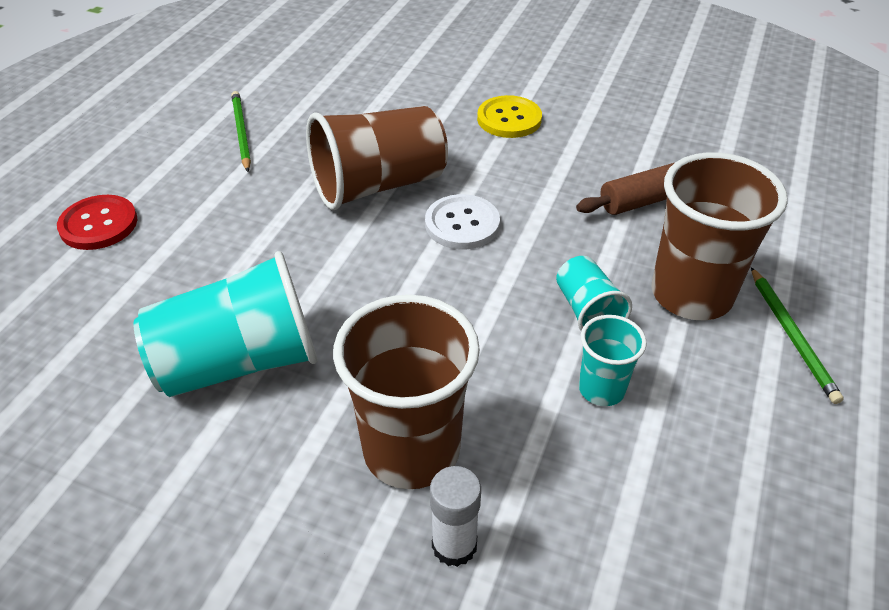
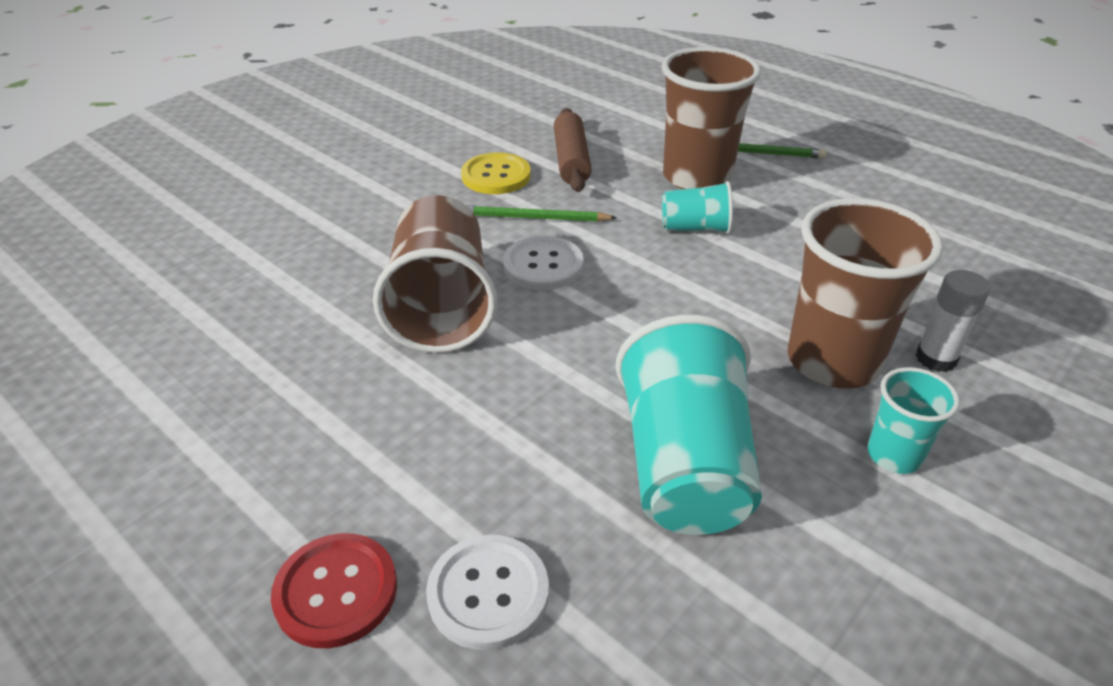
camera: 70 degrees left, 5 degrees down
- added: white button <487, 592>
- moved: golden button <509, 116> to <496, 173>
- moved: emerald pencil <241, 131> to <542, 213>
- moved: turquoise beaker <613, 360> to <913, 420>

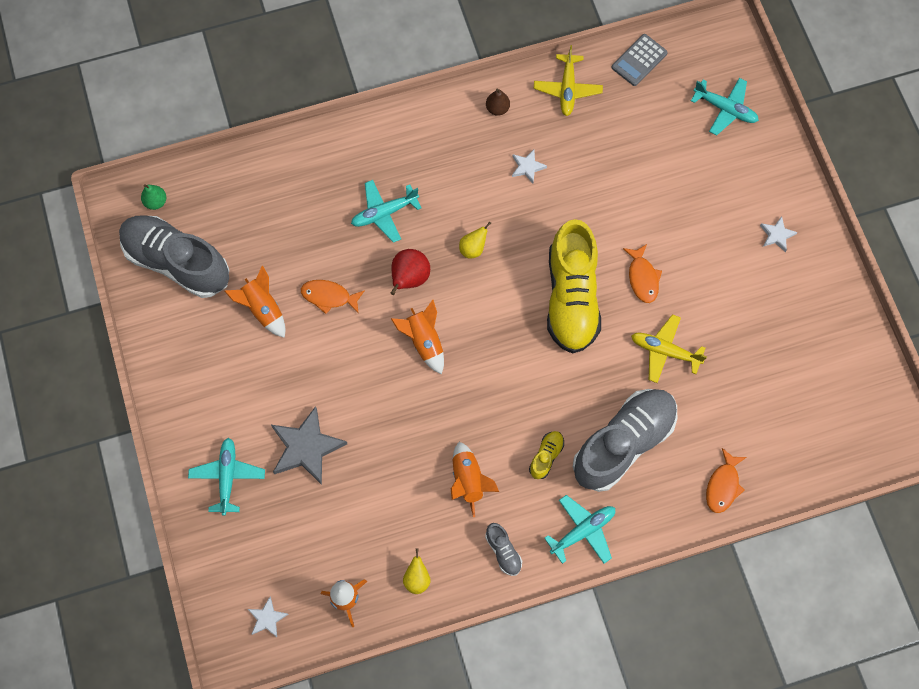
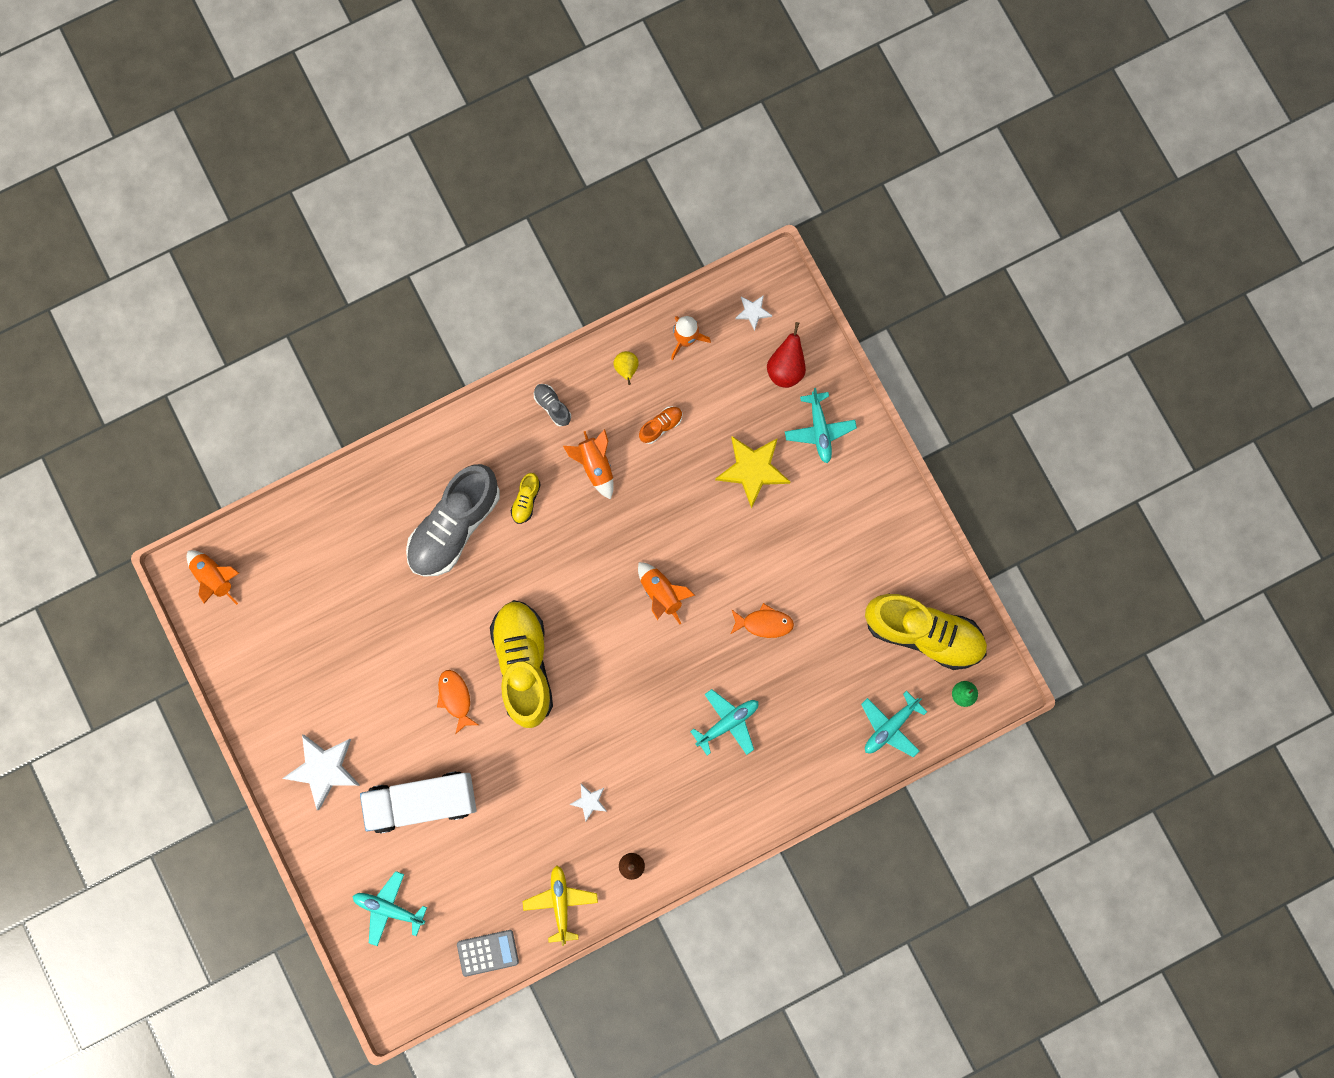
camera: 170 degrees right, 10 degrees up
- moved: orange spaceship <254, 302> to <213, 577>
- resized: white star <779, 234> = <321, 772> x2.00
- added: white toy truck <418, 802>
- turned: gray adding machine <640, 60> = <488, 953> 45 degrees clockwise
- added: orange sneaker <661, 425>
- recoloured: gray star <309, 445> to golden star <752, 472>
- moved: crimson toy pear <410, 272> to <786, 355>
- moved: turquoise aeroplane <579, 529> to <894, 724>
- recoloured: gray sneaker <174, 256> to golden sneaker <926, 632>
- removed: golden toy pear <475, 240>
- removed: golden aeroplane <669, 348>
- removed: orange toy fish <726, 480>

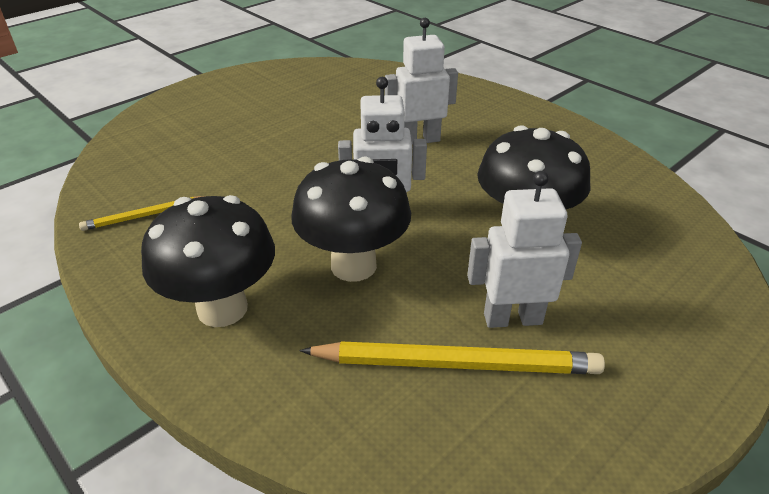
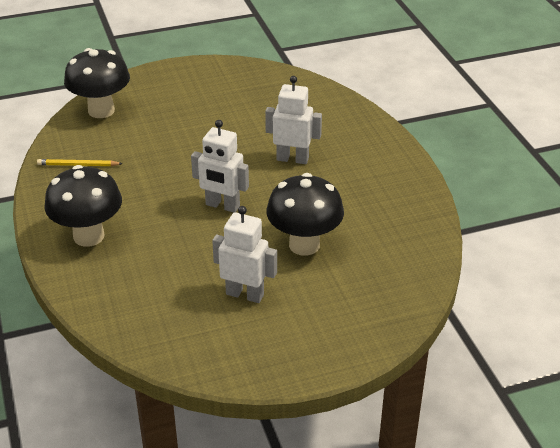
camera: 25 degrees right, 0 degrees up
- moved: black mushroom <351, 219> to <97, 83>
- removed: golden pencil <452, 357>

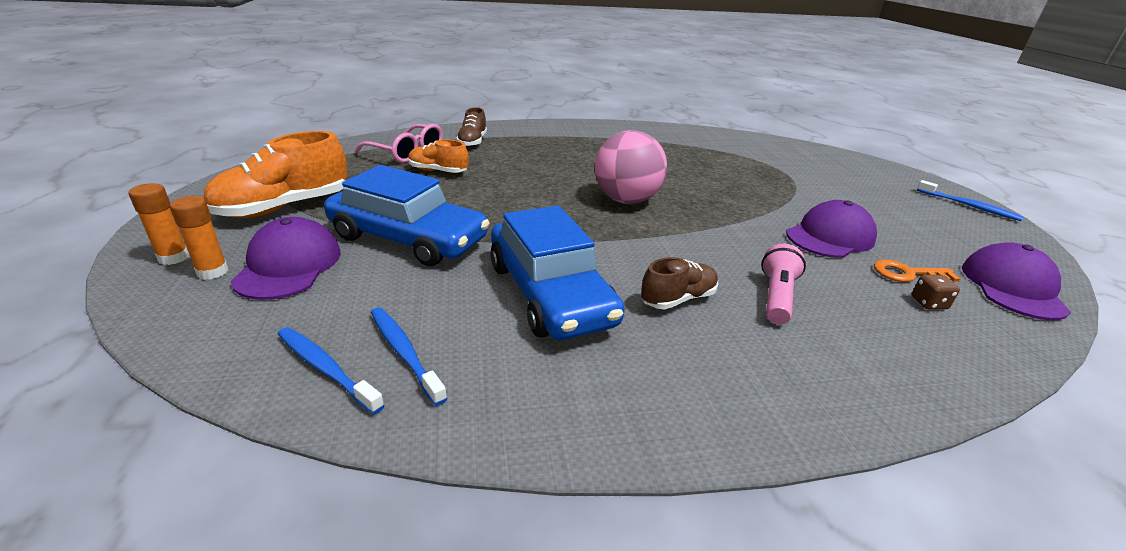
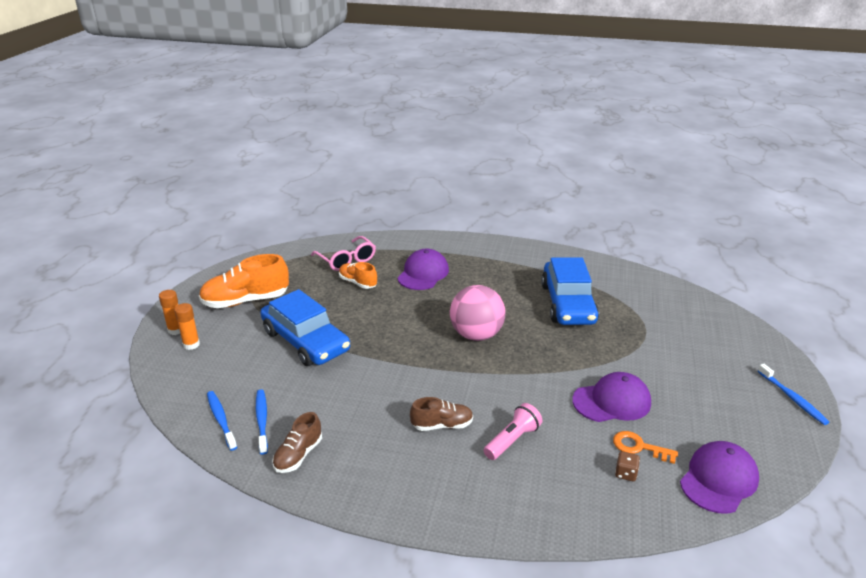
camera: 25 degrees right, 0 degrees up
- moved: brown sneaker <471, 127> to <297, 442>
- moved: purple cap <285, 258> to <423, 269>
- moved: royal blue toy car <557, 273> to <570, 291>

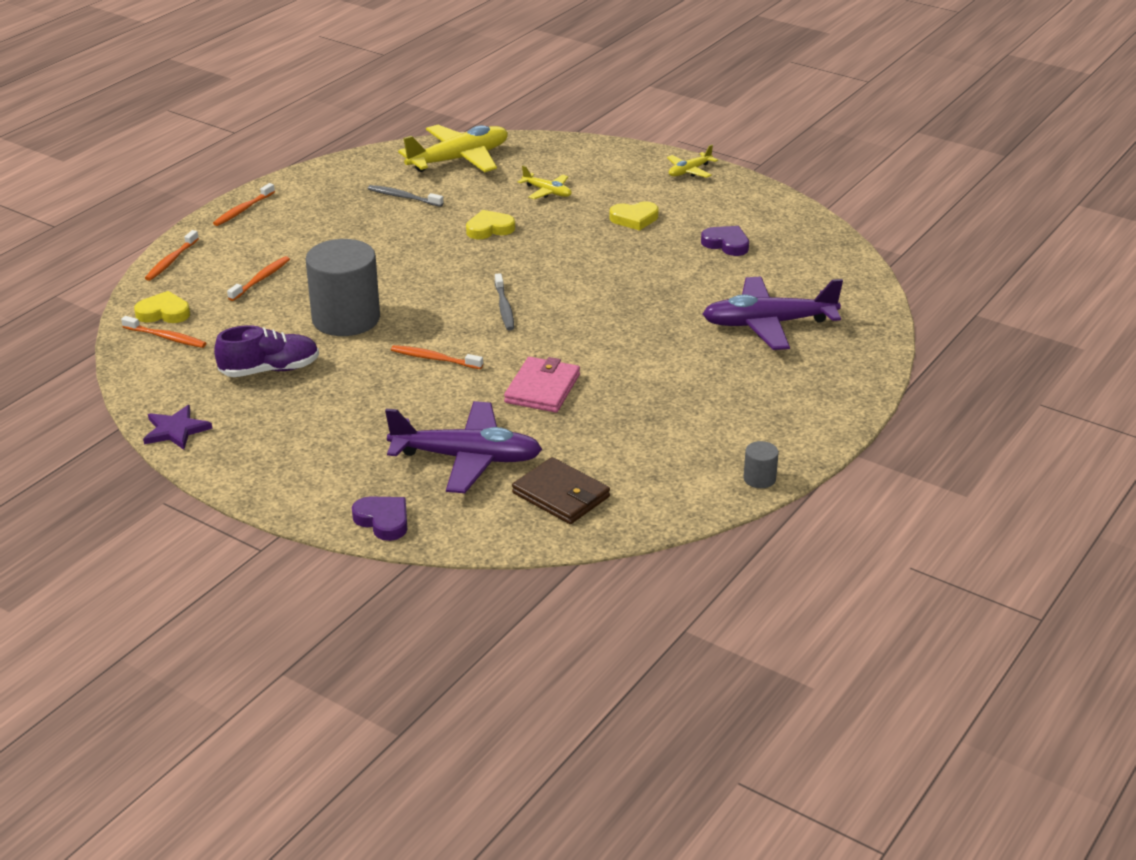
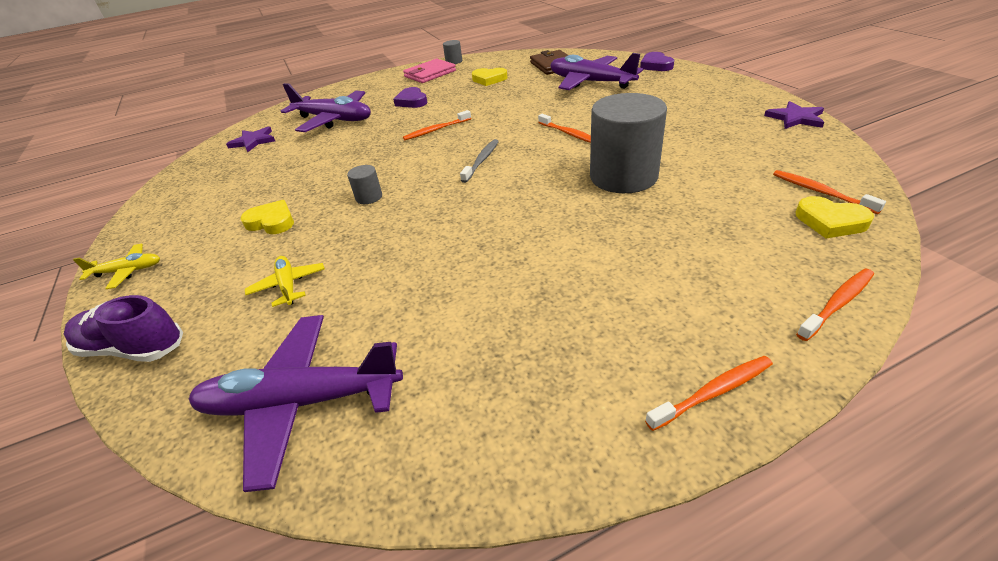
camera: 145 degrees left, 5 degrees up
- moved: purple sneaker <266, 351> to <123, 328>
- recoloured: golden aeroplane <453, 148> to purple aeroplane <296, 403>
- added: purple star <250, 139>
- added: gray cylinder shape <364, 184>
- moved: purple love heart <725, 241> to <410, 97>
- moved: rosy wallet <542, 385> to <429, 71>
- moved: orange dental brush <258, 278> to <437, 125>
- moved: golden love heart <490, 224> to <490, 77>
- removed: gray dental brush <405, 196>

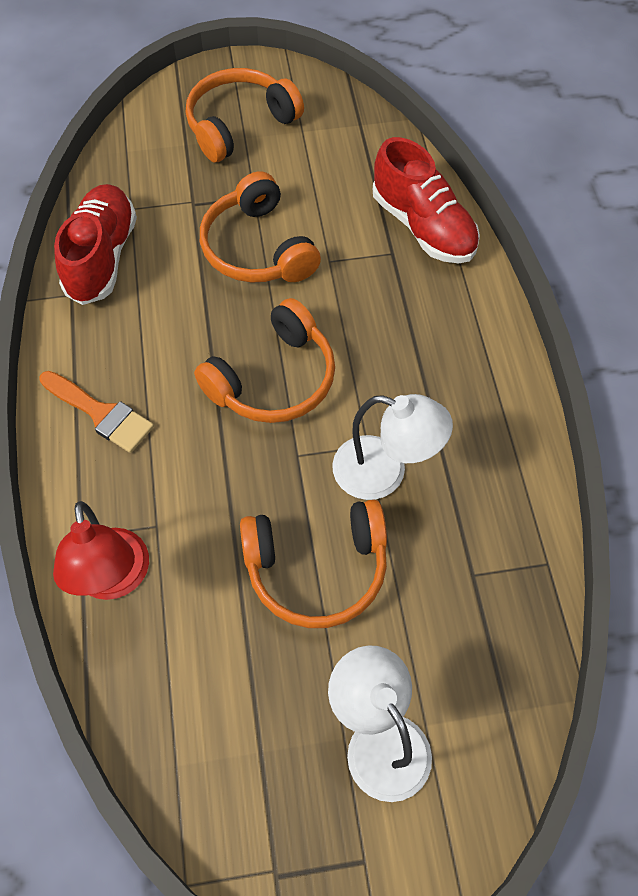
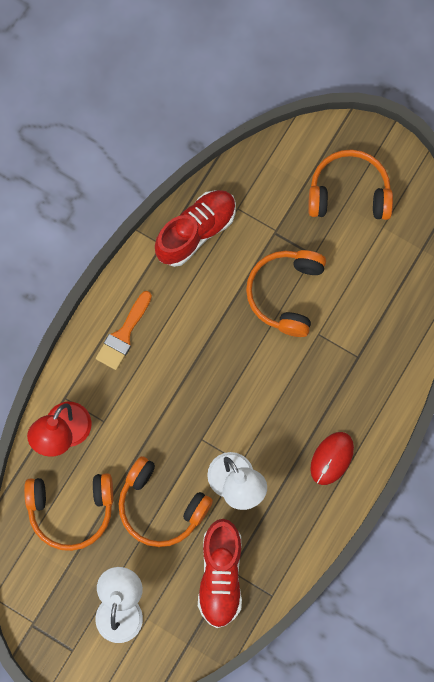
camera: 40 degrees right, 15 degrees up
- moved: orange over-ear headphones <264, 360> to <68, 512>
- turned: orange paint brush <96, 412> = <124, 330> 45 degrees clockwise
- moved: crimson sneaker <426, 200> to <220, 573>
- added: crimson computer mouse <332, 458>

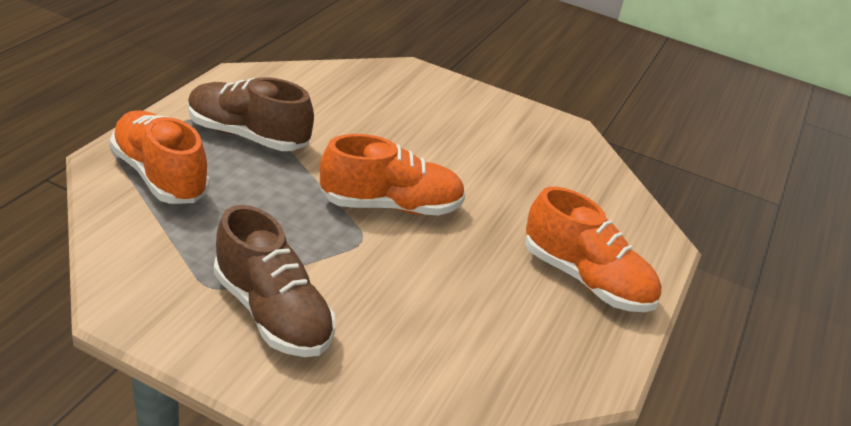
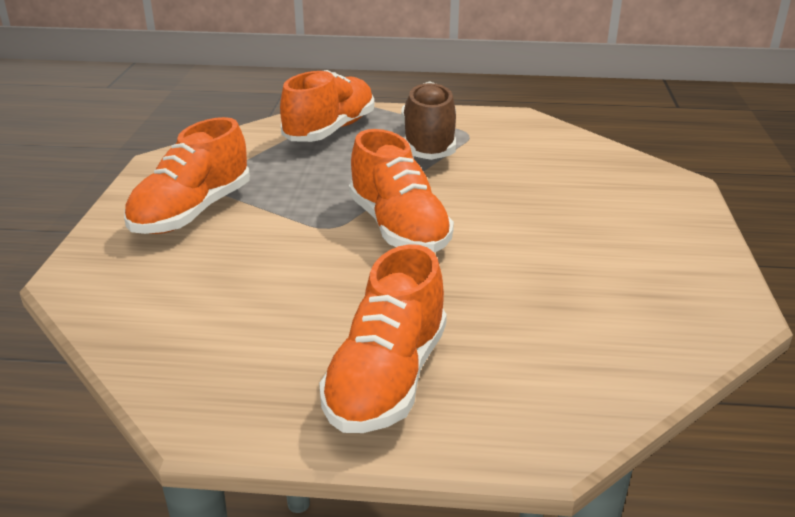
camera: 75 degrees right, 5 degrees down
- recoloured: brown sneaker <274, 281> to orange sneaker <187, 175>

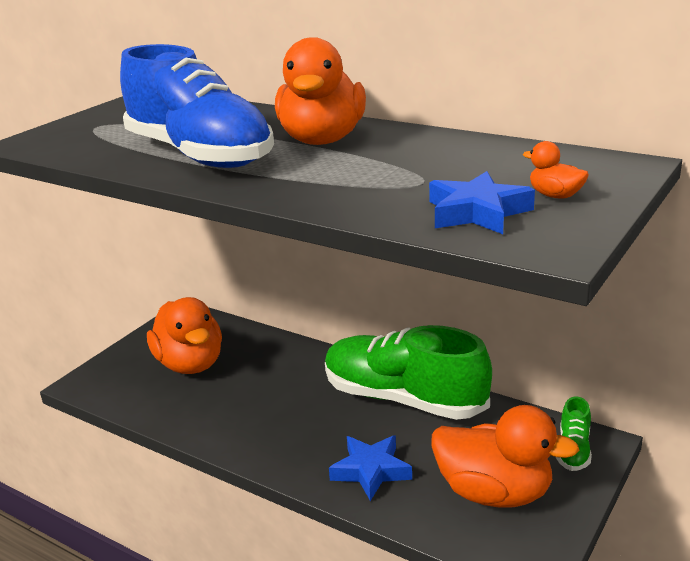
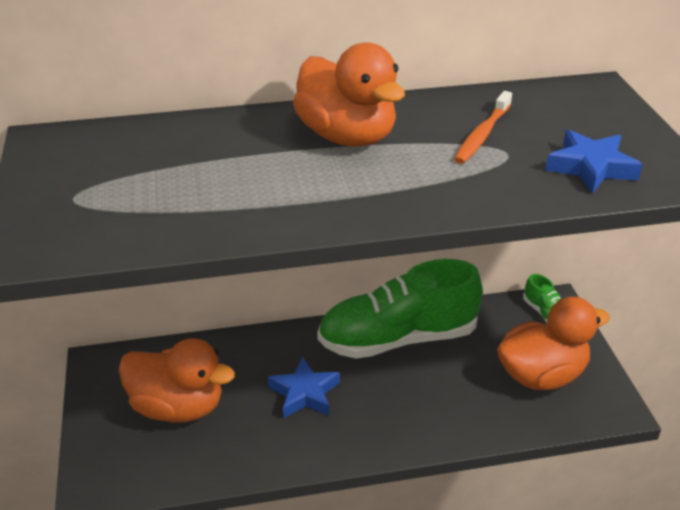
camera: 45 degrees left, 10 degrees up
- moved: royal blue star <370, 468> to <304, 387>
- added: orange dental brush <483, 127>
- removed: royal blue sneaker <197, 106>
- removed: orange rubber duck <556, 170>

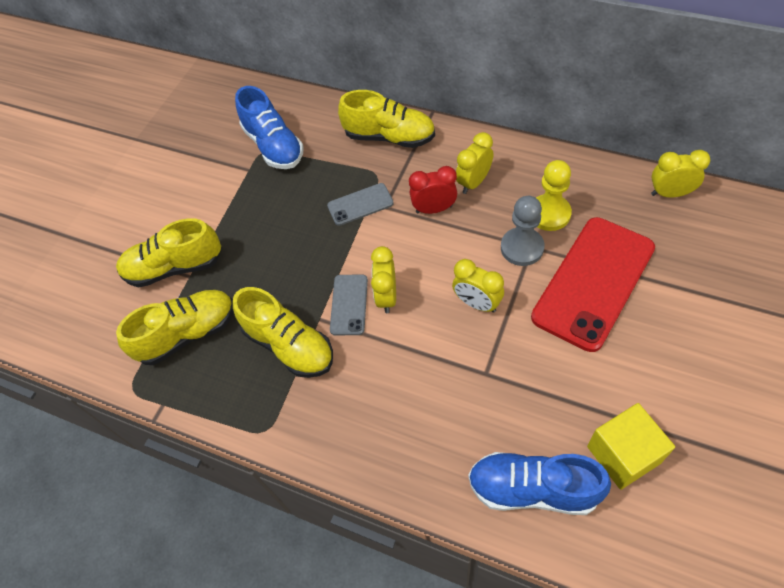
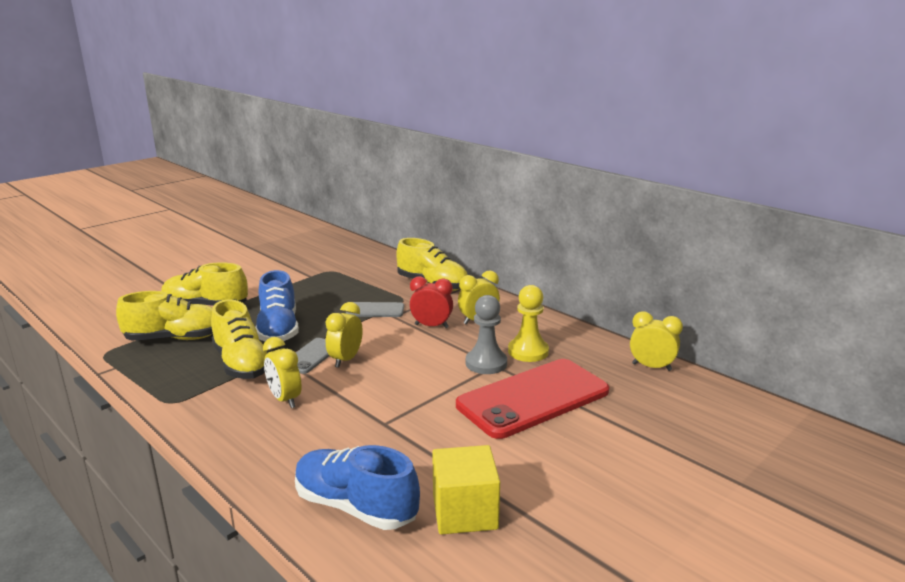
camera: 15 degrees right, 35 degrees down
- moved: royal blue sneaker <269, 127> to <277, 305>
- moved: golden alarm clock <478, 286> to <282, 372>

